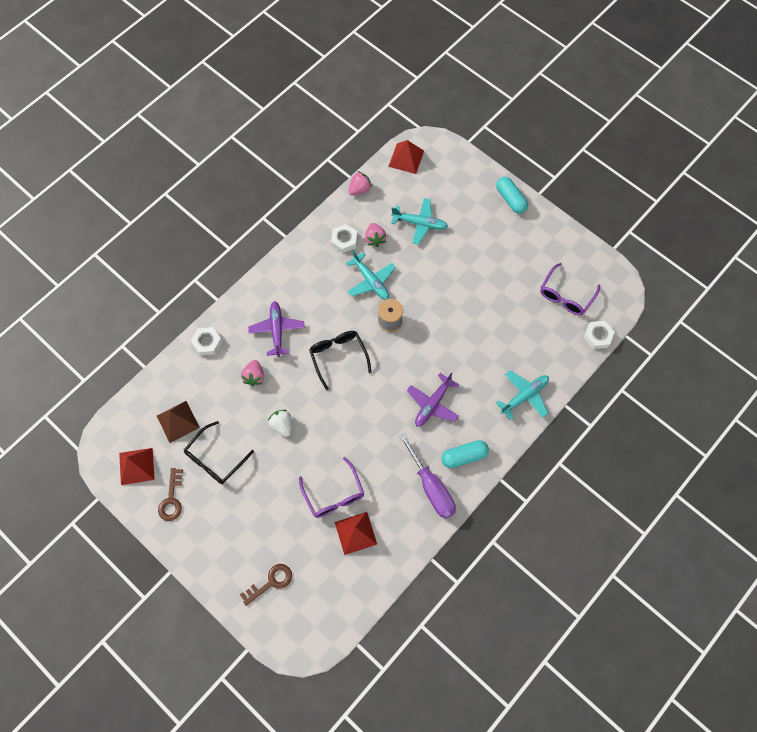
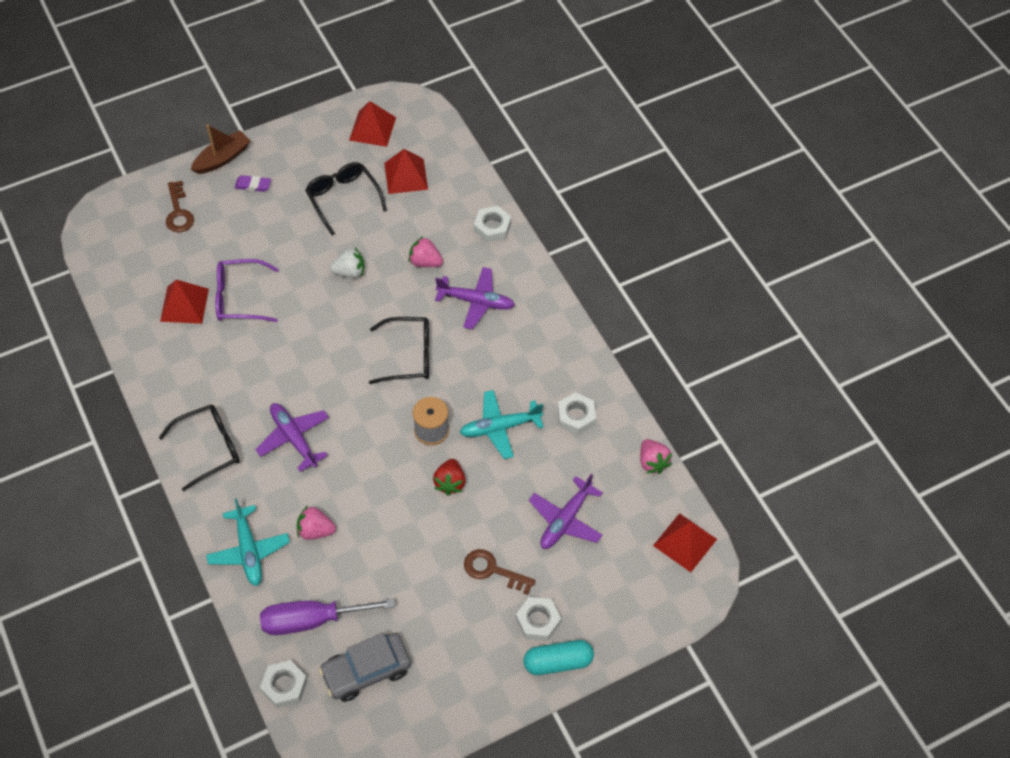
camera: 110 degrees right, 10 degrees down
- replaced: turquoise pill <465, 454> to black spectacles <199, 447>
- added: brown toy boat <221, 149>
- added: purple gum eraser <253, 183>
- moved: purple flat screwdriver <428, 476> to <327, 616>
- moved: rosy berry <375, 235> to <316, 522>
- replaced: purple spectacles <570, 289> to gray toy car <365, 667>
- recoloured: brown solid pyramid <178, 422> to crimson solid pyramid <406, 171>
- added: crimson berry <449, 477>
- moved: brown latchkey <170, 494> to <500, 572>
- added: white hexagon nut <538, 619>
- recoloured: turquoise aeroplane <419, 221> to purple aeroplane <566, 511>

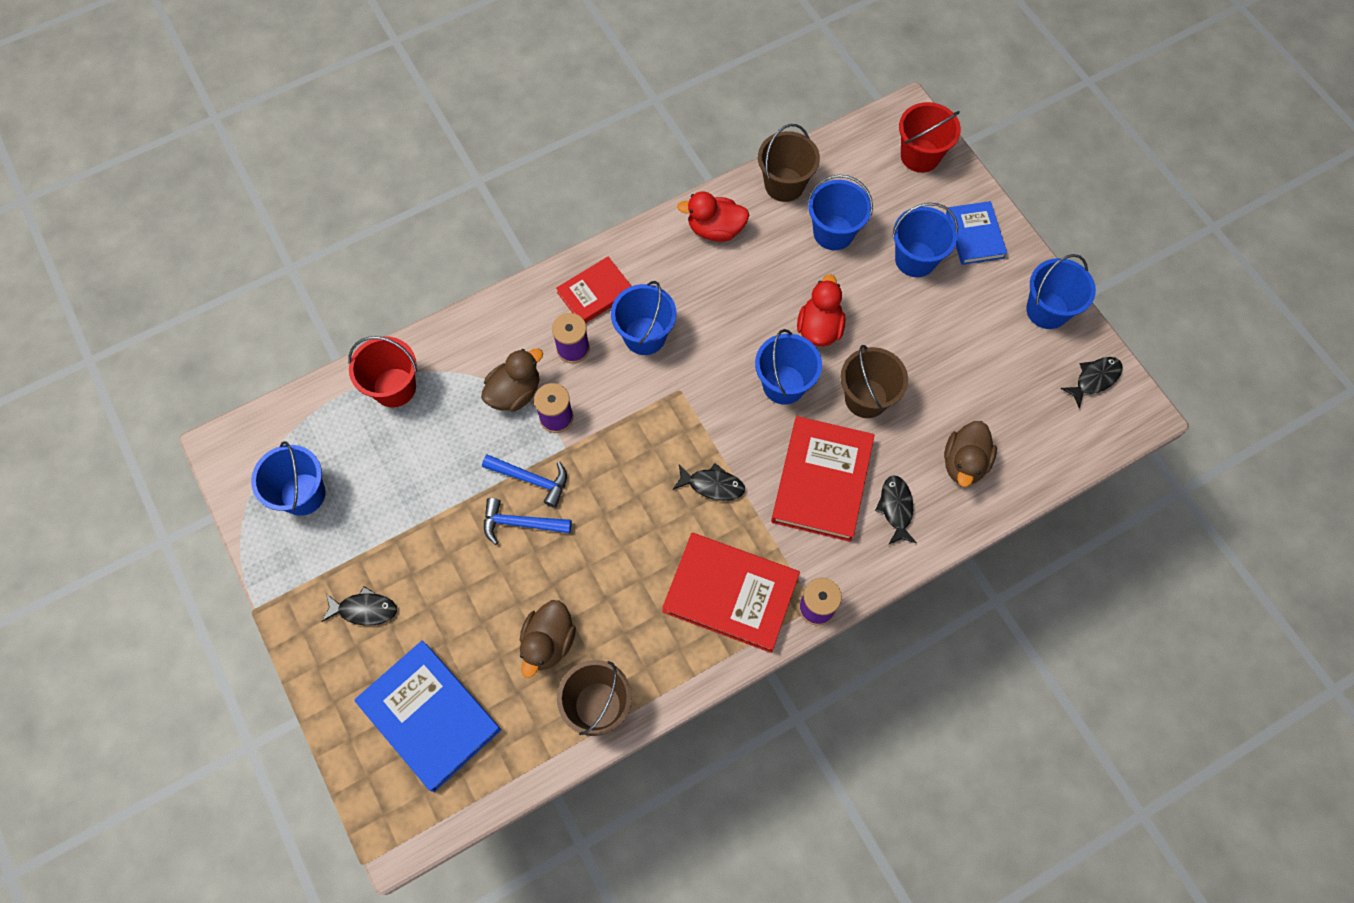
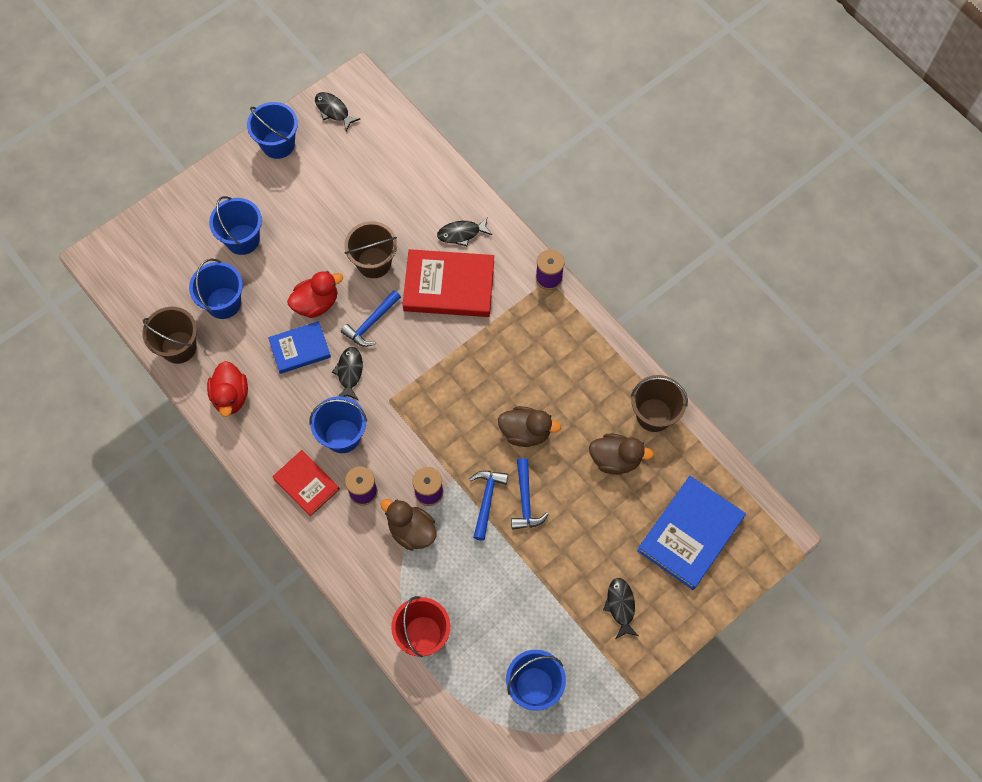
camera: 100 degrees left, 0 degrees up
- moved: royal blue book <976, 233> to <299, 347>
- turned: crimson rubber duck <821, 310> = <315, 294> 150 degrees clockwise
- moved: black toy fish <709, 482> to <347, 373>
- replaced: royal blue bucket <788, 367> to royal blue claw hammer <371, 318>
- moved: brown rubber duck <970, 454> to <529, 426>
- removed: crimson book <731, 593>
- removed: crimson bucket <930, 137>

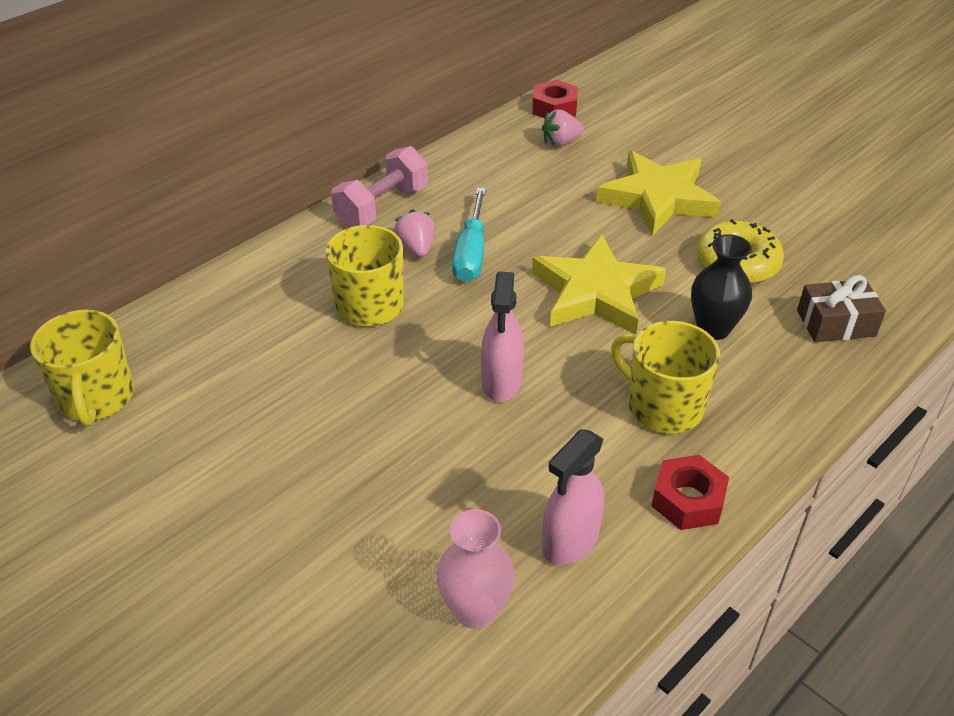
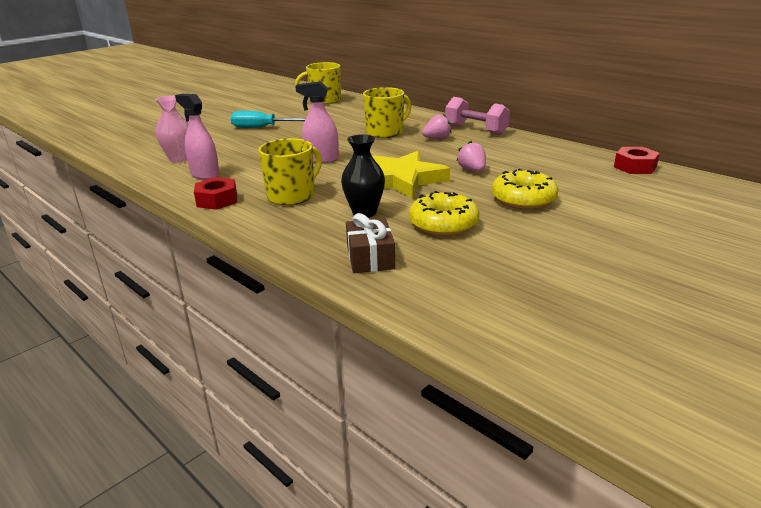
camera: 90 degrees right, 15 degrees down
- moved: turquoise flat screwdriver <469, 235> to <268, 119>
- moved: rosy berry <563, 128> to <471, 156>
- replaced: golden star <658, 193> to golden donut <525, 188>

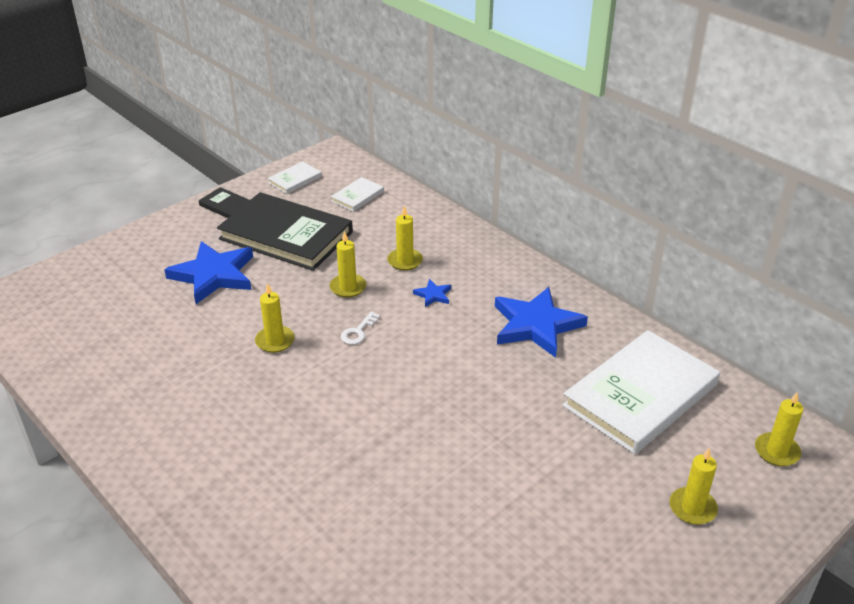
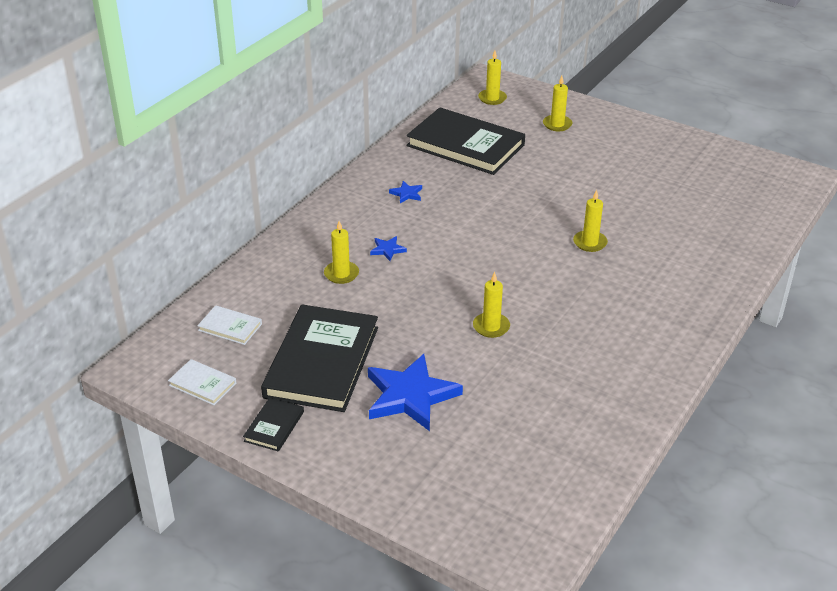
camera: 105 degrees left, 0 degrees up
- resized: royal blue star <541, 322> = <405, 192> x0.43
- recoloured: white book <641, 392> to black book <465, 141>
- moved: golden candle <348, 264> to <590, 221>
- removed: white latchkey <360, 328>

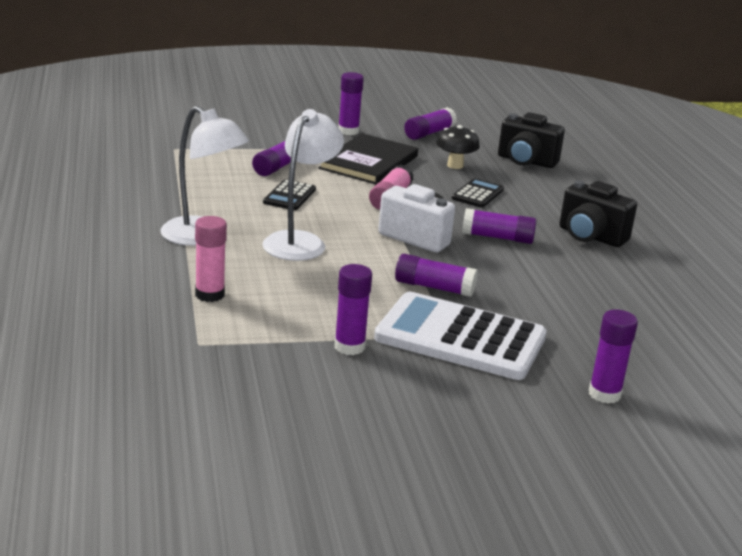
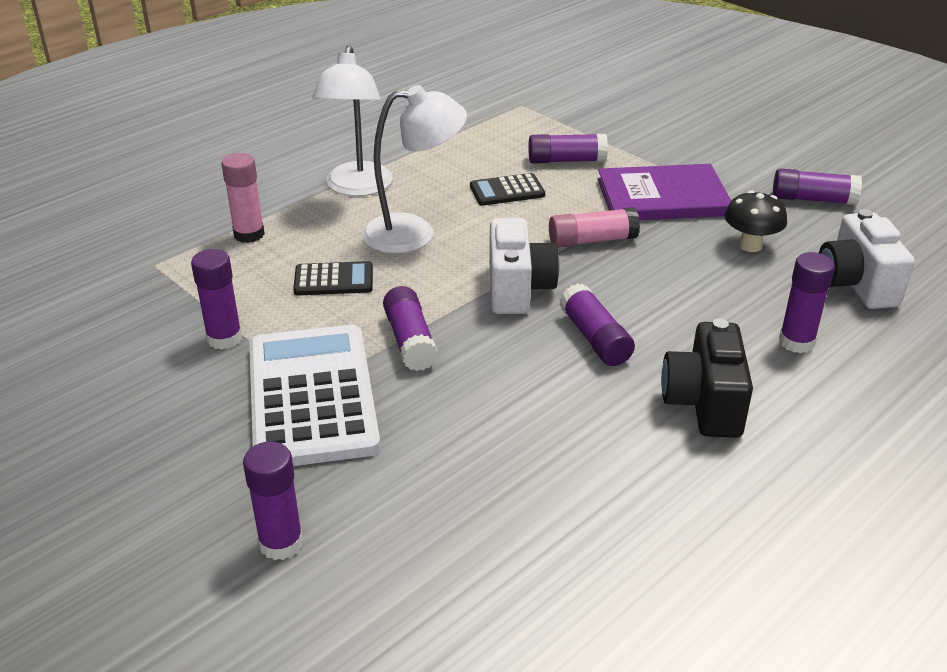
camera: 60 degrees right, 10 degrees up
- moved: black adding machine <478, 193> to <333, 278>
- recoloured: black book <368, 158> to purple book <664, 192>
- moved: purple glue stick <351, 103> to <807, 302>
- recoloured: black compact camera <531, 140> to white compact camera <866, 259>

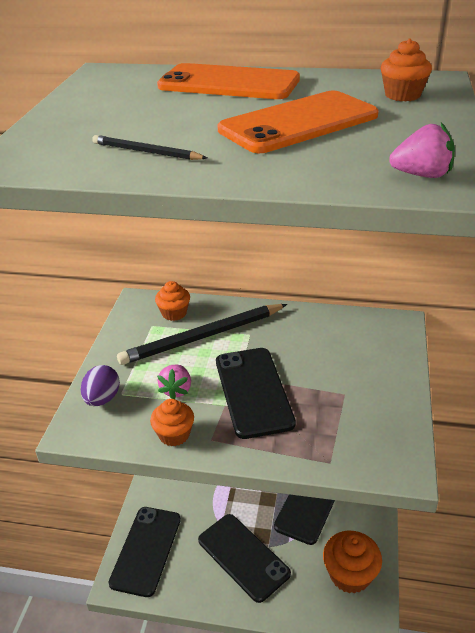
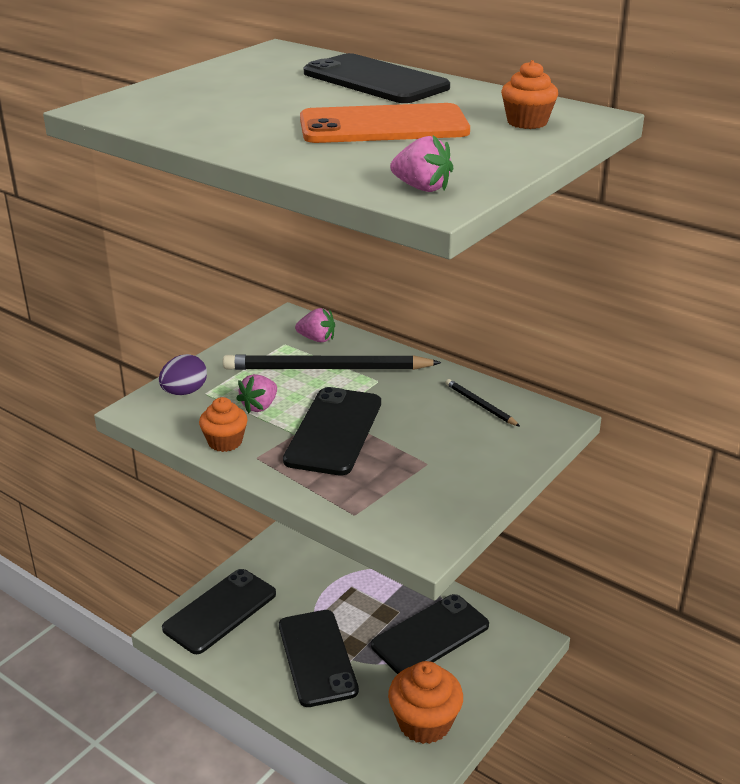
camera: 25 degrees right, 5 degrees down
- replaced: orange muffin <172, 301> to rosy berry <315, 325>
- recoloured: orange mobile phone <228, 81> to black mobile phone <377, 78>
- moved: black pencil <149, 147> to <482, 402>

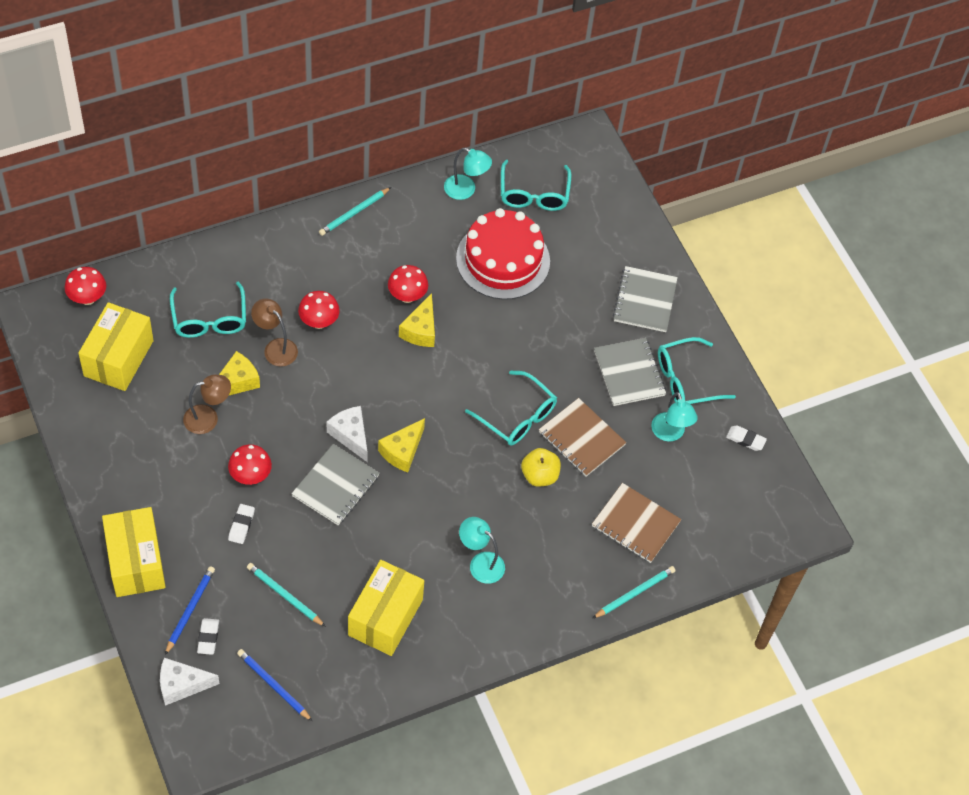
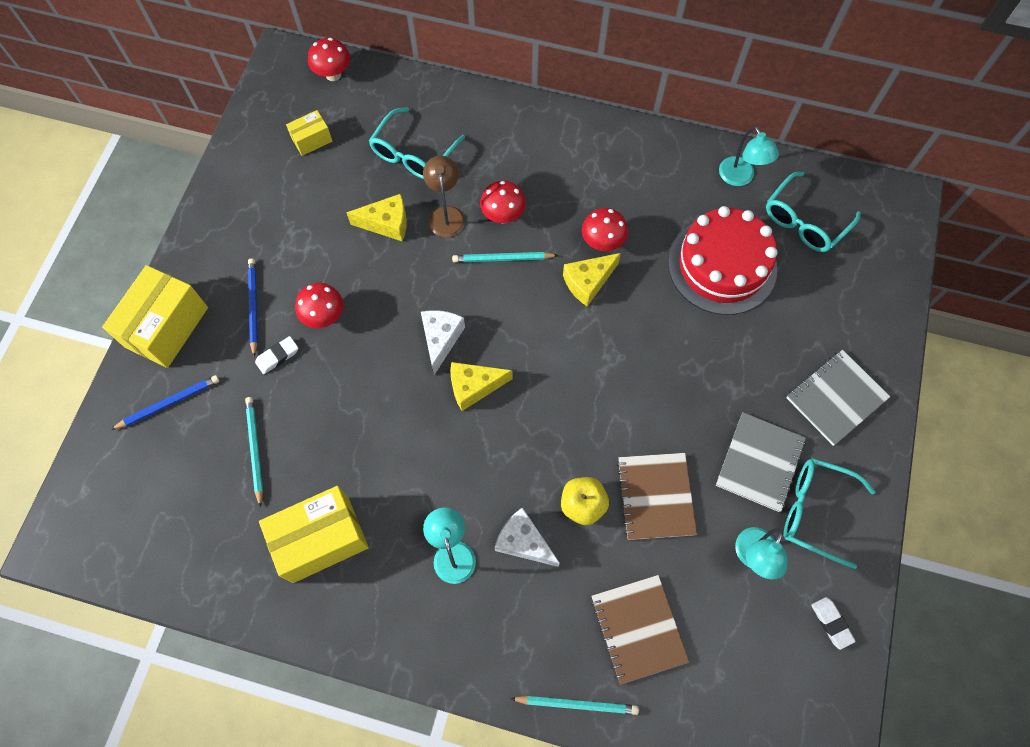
camera: 45 degrees right, 10 degrees up
- moved: royal blue pencil <274, 685> to <253, 308>
- resized: golden package <116, 346> = <309, 133> x0.51
- moved: turquoise pencil <355, 211> to <505, 257>
- moved: white cheese <189, 682> to <527, 537>
- removed: brown lamp <207, 404>
- removed: white gum eraser <208, 636>
- removed: gray notepad <336, 484>
- removed: turquoise spectacles <511, 408>

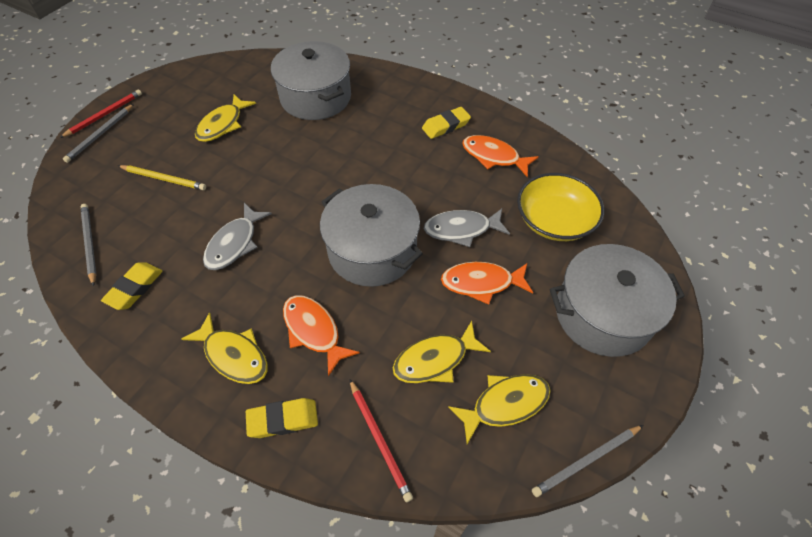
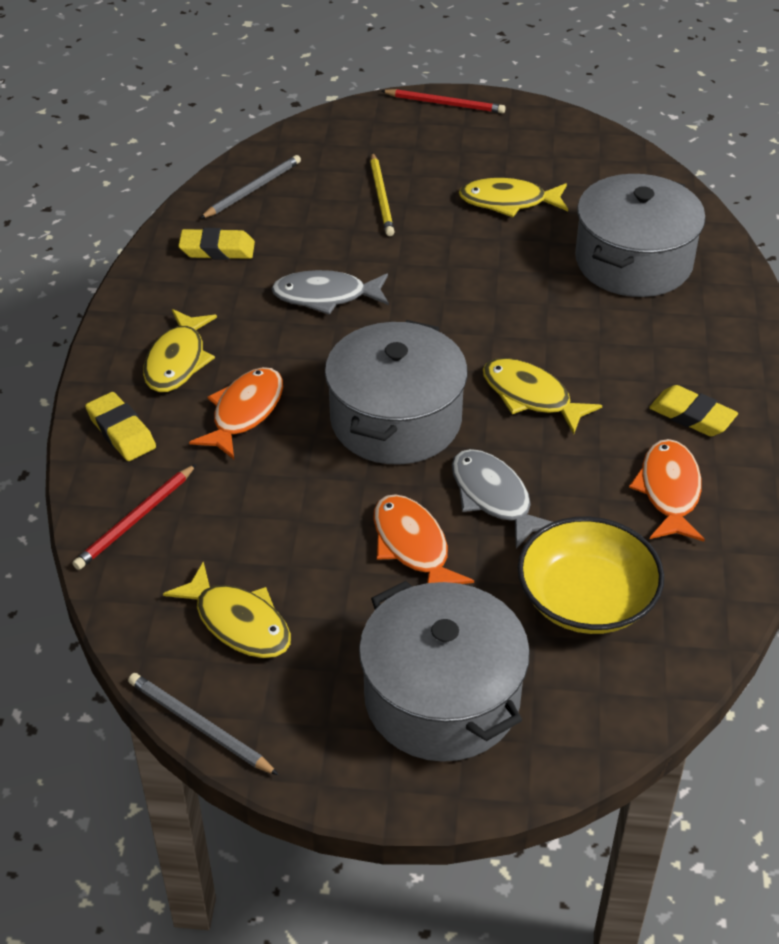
camera: 65 degrees right, 10 degrees down
- moved: golden toy fish <442, 352> to <542, 396>
- removed: gray pencil <98, 133>

